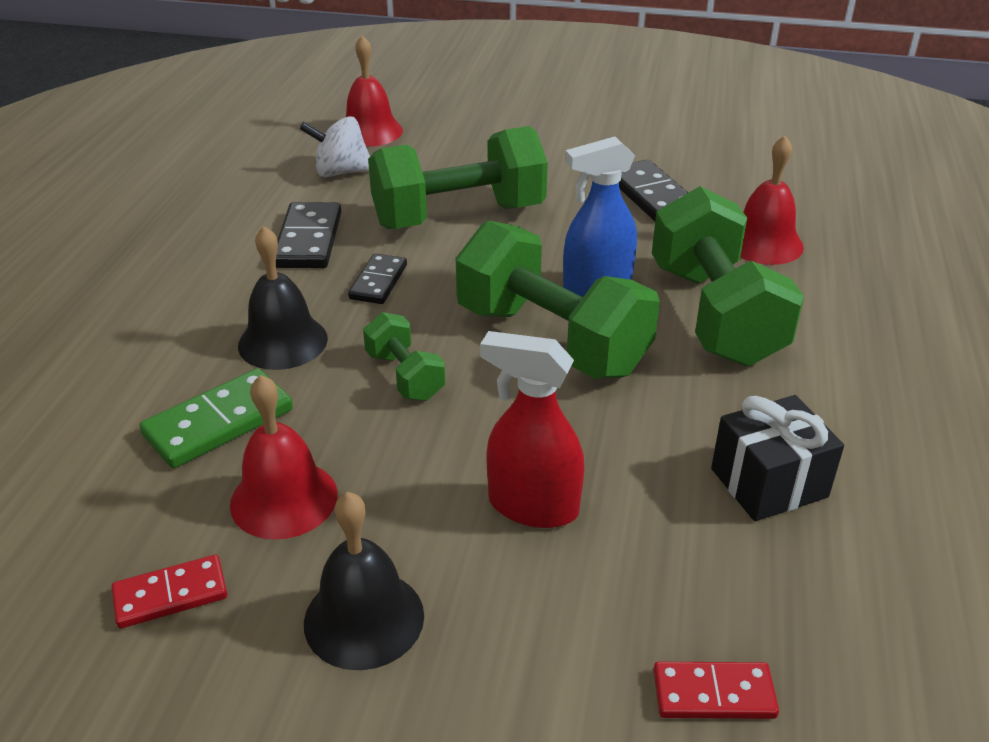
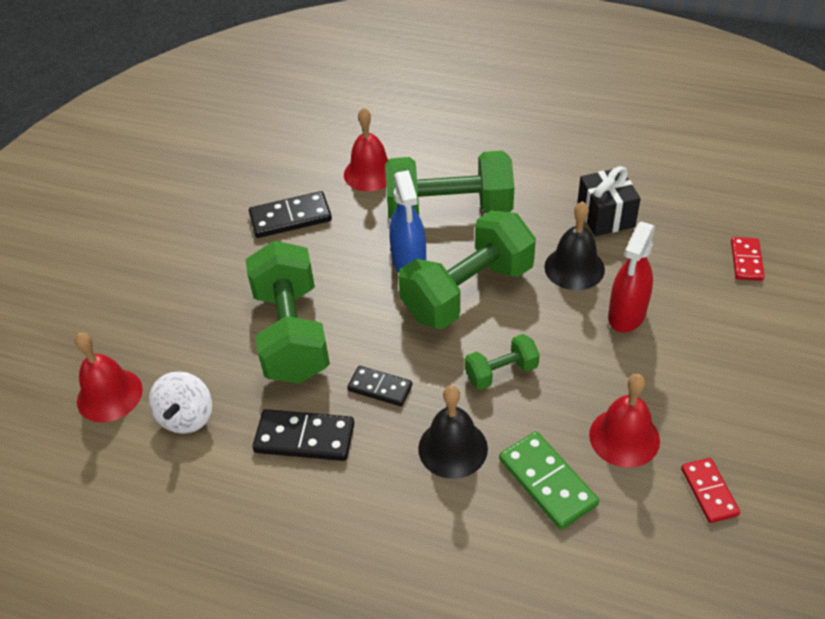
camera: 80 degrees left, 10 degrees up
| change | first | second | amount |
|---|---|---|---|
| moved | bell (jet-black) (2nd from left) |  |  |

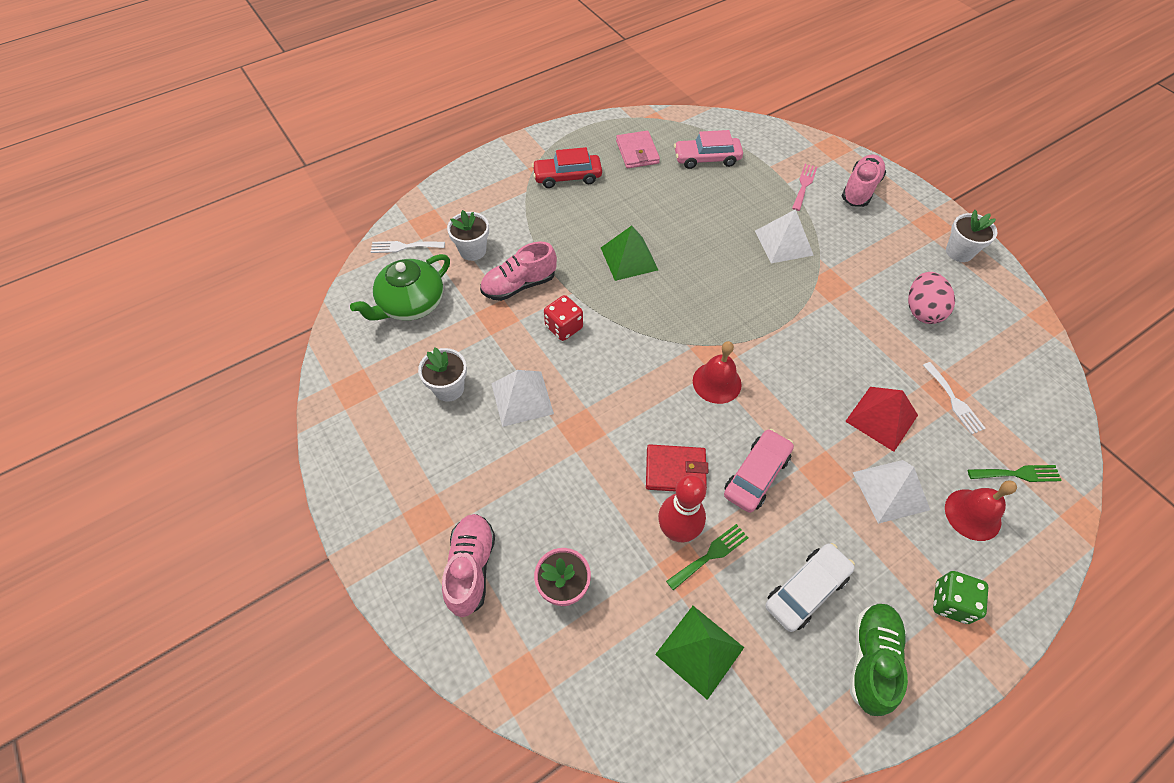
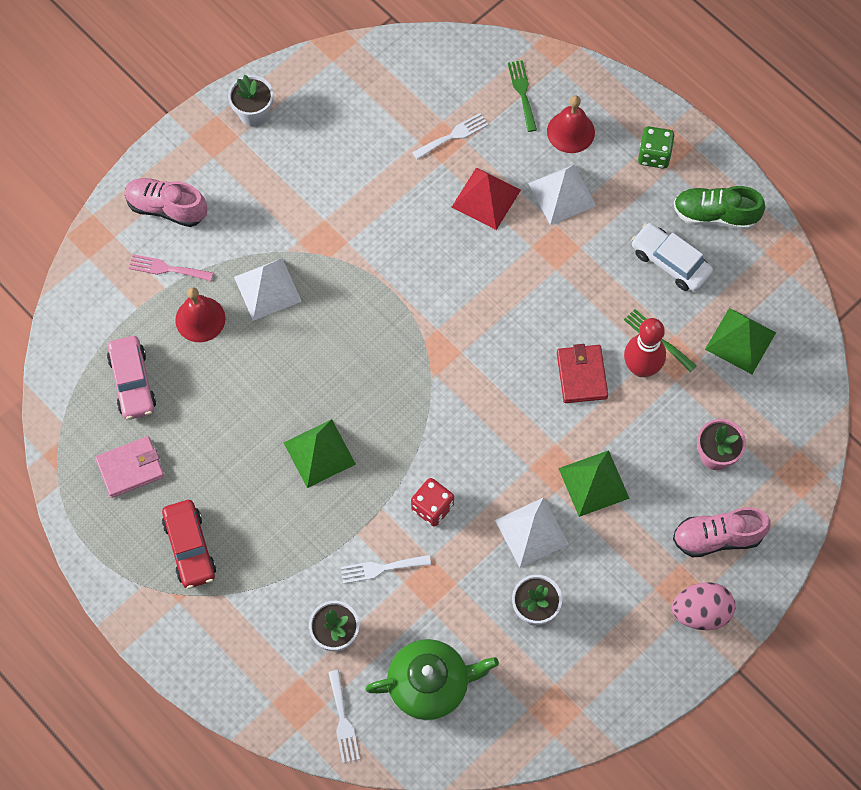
camera: 100 degrees left, 10 degrees up
| change | first | second | amount |
|---|---|---|---|
| removed | car (rose-pink) (2nd from left) |  |  |
| added |  | pyramid shape (green) (2nd from left) |  |
| moved | bell (crimson) (1st from left) |  |  |
| moved | egg (rose-pink) |  |  |
| replaced | sneaker (rose-pink) (2nd from left) | table fork (pure white) (2nd from left) |  |
| turned | tea pot (green) |  | 45 degrees counterclockwise |

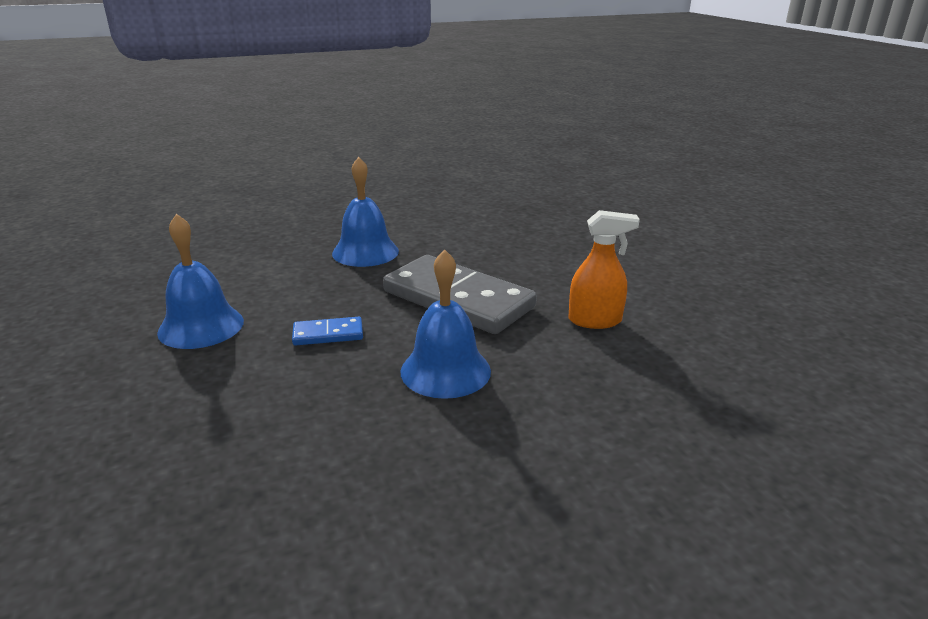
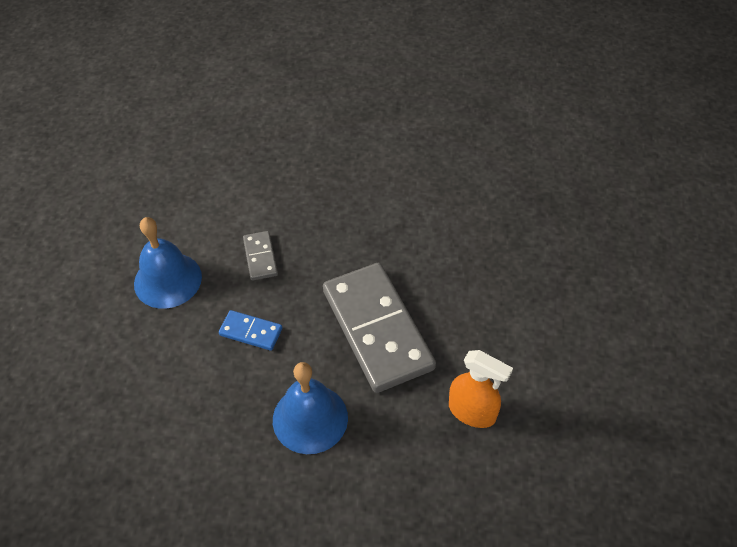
camera: 30 degrees right, 25 degrees up
| change | first | second | amount |
|---|---|---|---|
| removed | bell (royal blue) (2nd from left) |  |  |
| added |  | domino (gray) (1st from left) |  |

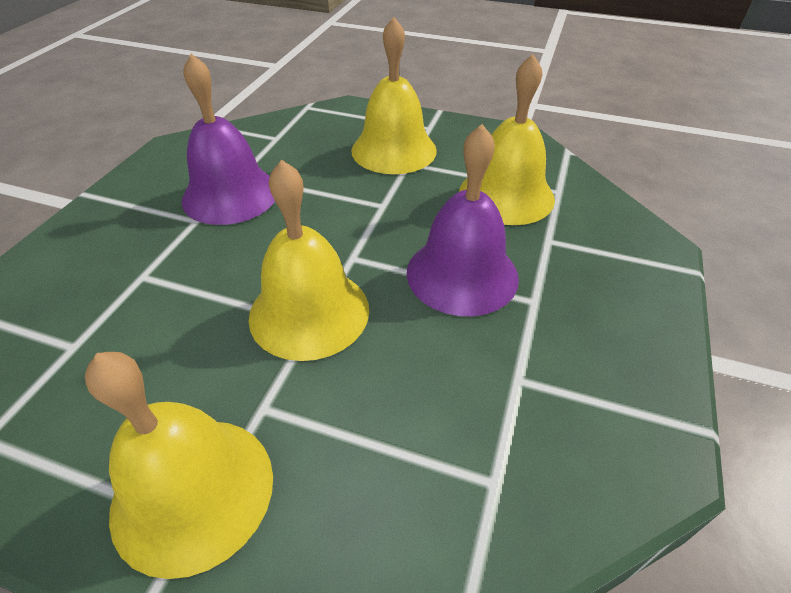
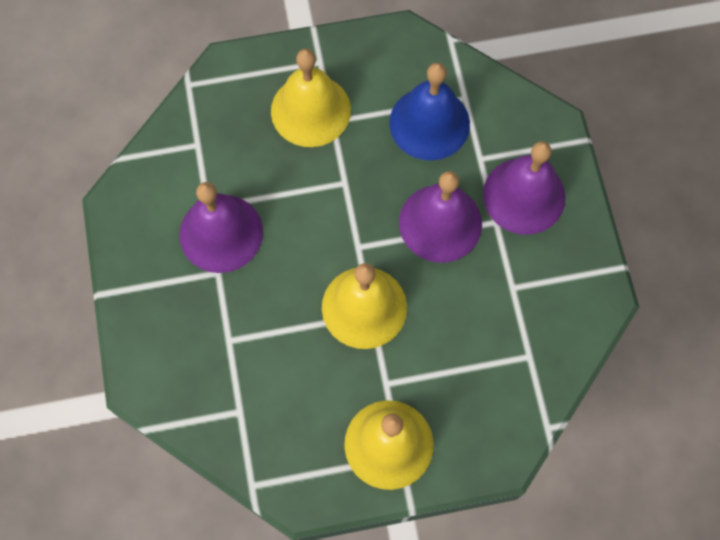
camera: 30 degrees left, 25 degrees up
| change | first | second | amount |
|---|---|---|---|
| added |  | bell (violet) (3rd from left) |  |
| recoloured | bell (yellow) (4th from left) | bell (royal blue) |  |

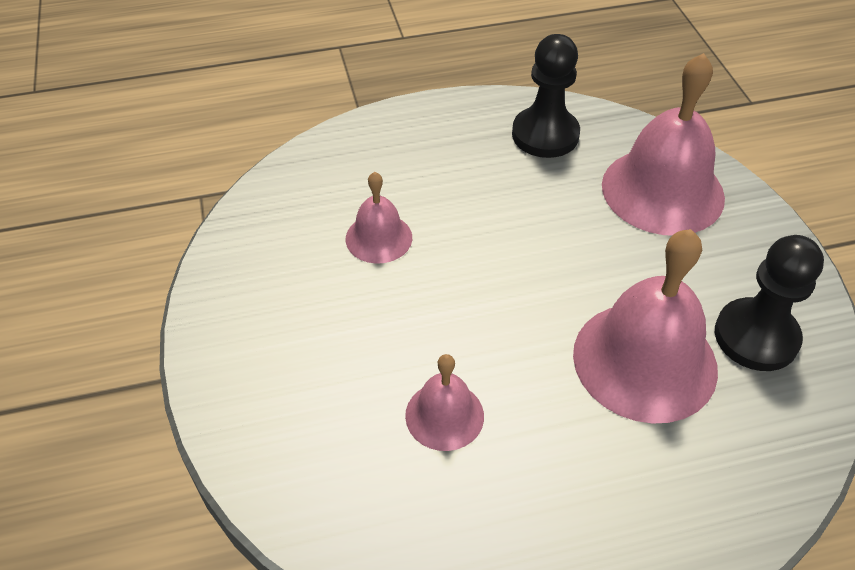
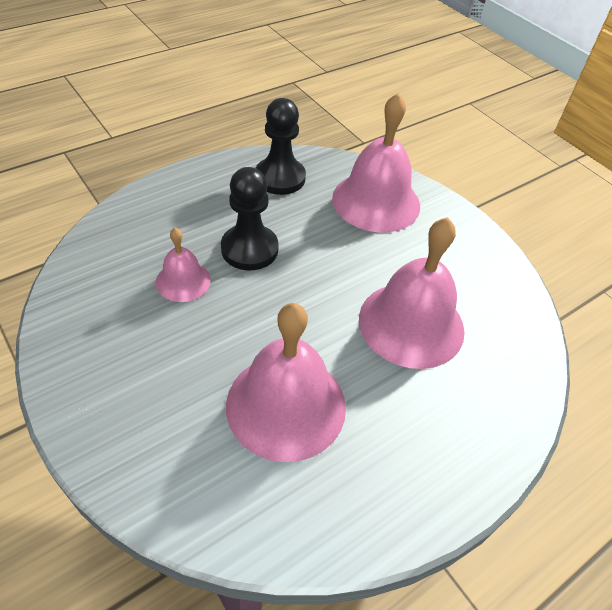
camera: 25 degrees left, 0 degrees up
| change | first | second | amount |
|---|---|---|---|
| moved | pawn (jet-black) (2nd from left in the first image) | pawn (jet-black) (1st from left) |  |
| resized | bell (rose-pink) (2nd from left) |  | x1.90 |

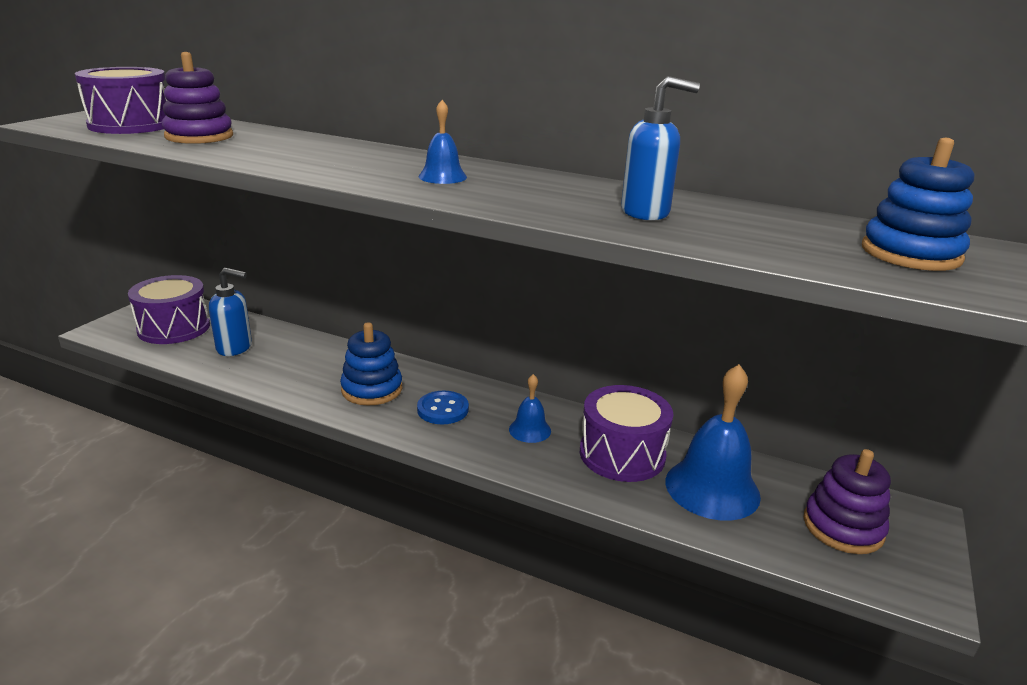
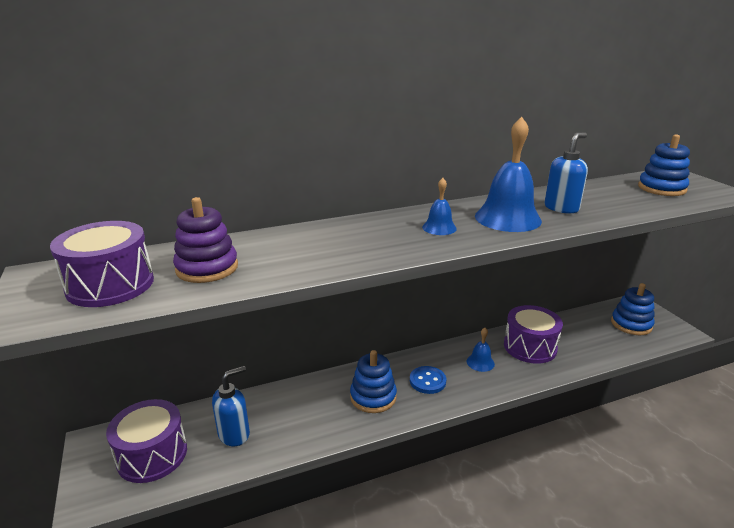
camera: 45 degrees left, 0 degrees up
| change | first | second | amount |
|---|---|---|---|
| moved | bell (royal blue) (3rd from left) |  |  |
| recoloured | stacking rings (violet) (2nd from left) | stacking rings (royal blue) (2nd from left) |  |

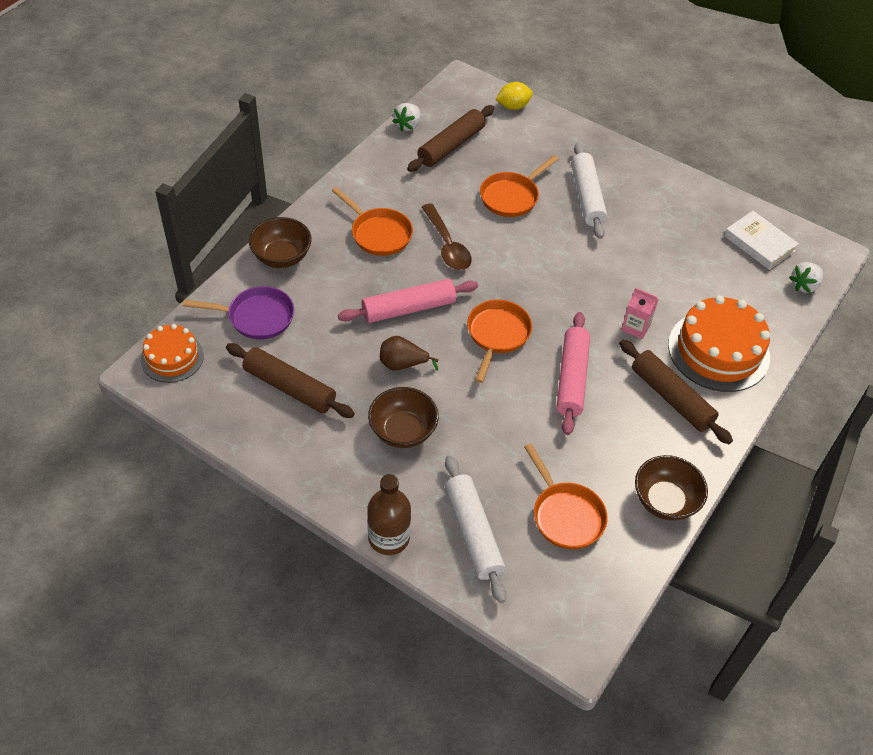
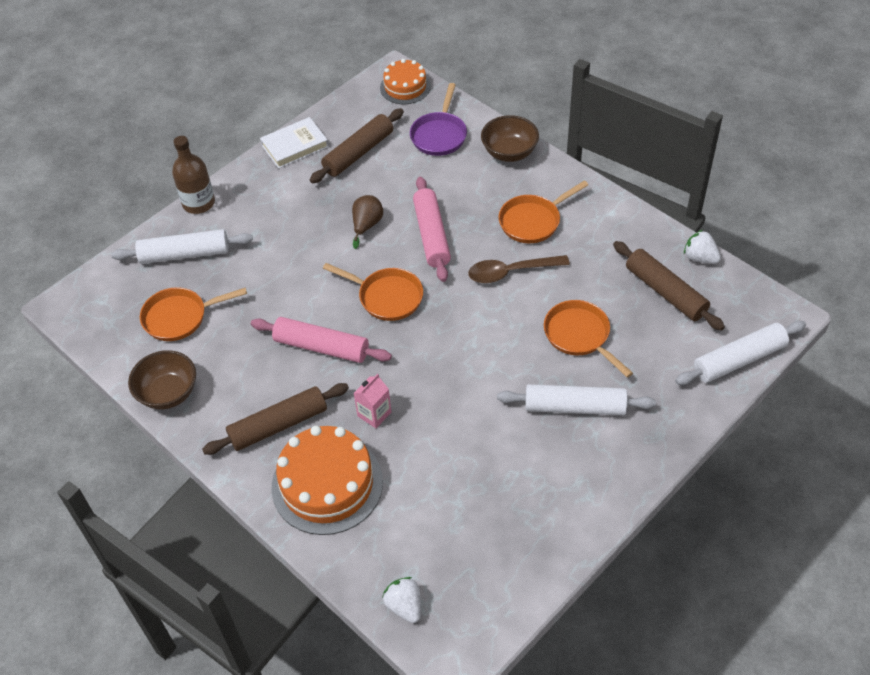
camera: 105 degrees right, 0 degrees up
| change | first | second | amount |
|---|---|---|---|
| removed | bowl (dark brown) (2nd from left) |  |  |
| moved | hardback (pure white) |  |  |
| replaced | lemon (yellow) | dough roller (pure white) (3rd from left) |  |

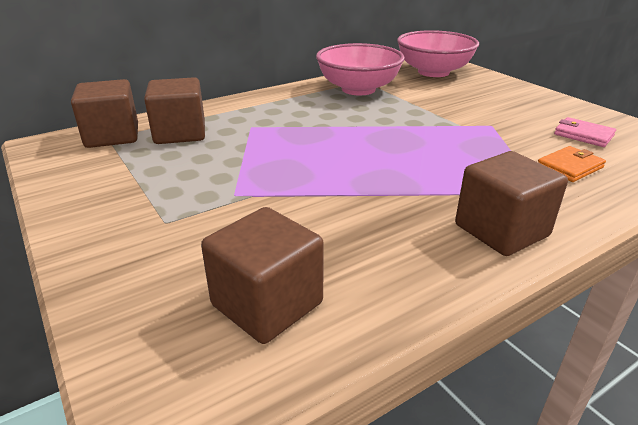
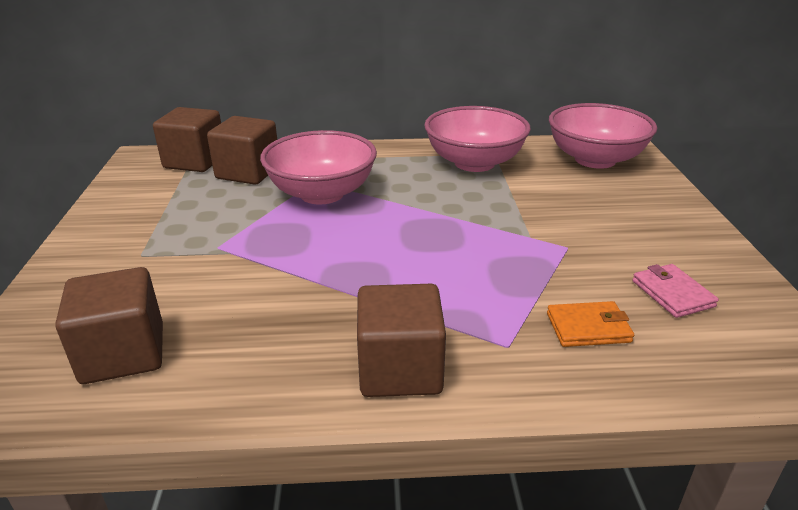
camera: 30 degrees right, 0 degrees up
| change | first | second | amount |
|---|---|---|---|
| added |  | bowl (rose-pink) (1st from left) |  |

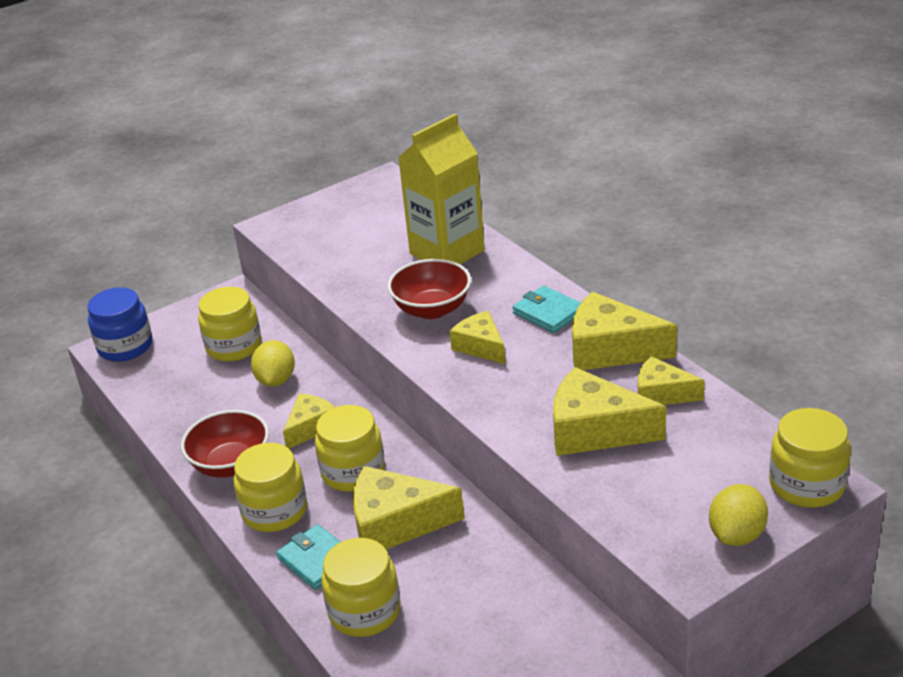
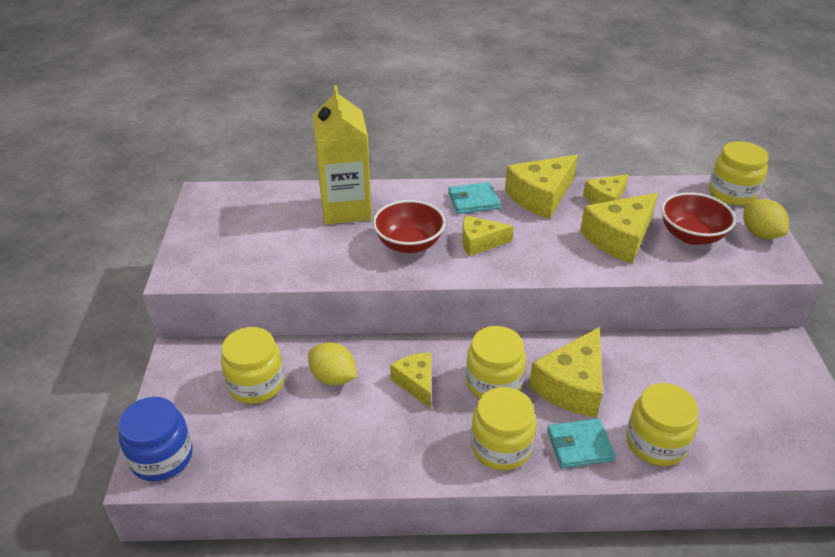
camera: 60 degrees left, 5 degrees up
| change | first | second | amount |
|---|---|---|---|
| moved | bowl (crimson) (1st from left in the first image) | bowl (crimson) (2nd from left) |  |

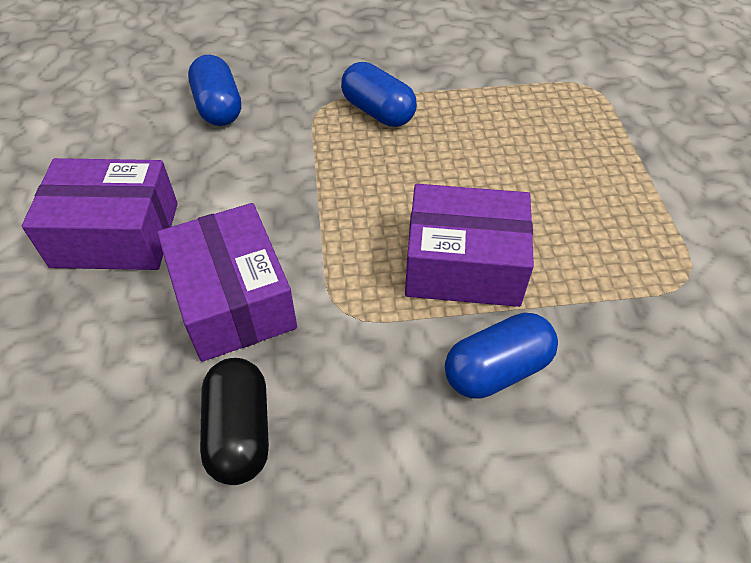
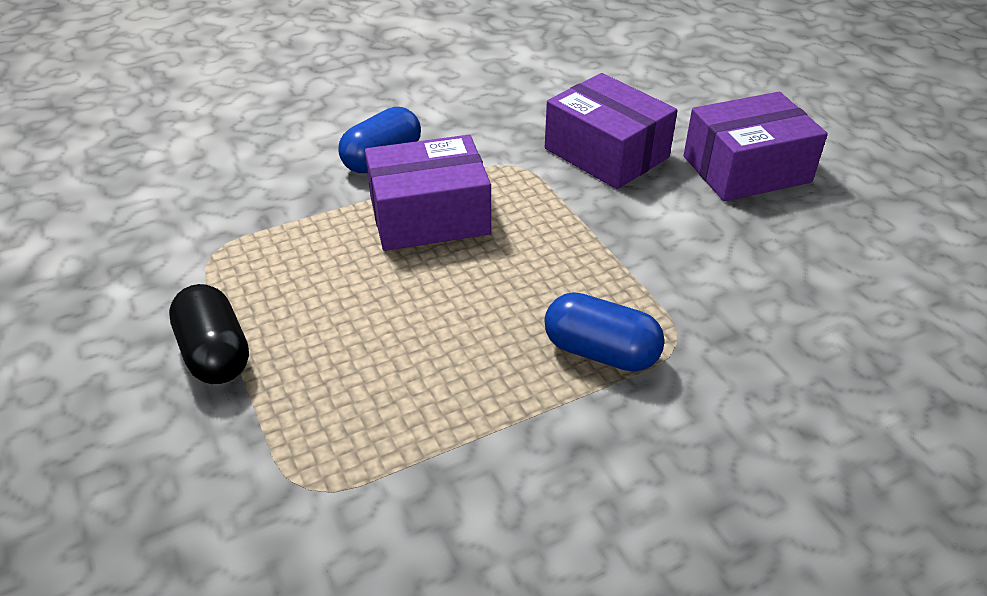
camera: 160 degrees right, 10 degrees down
| change | first | second | amount |
|---|---|---|---|
| removed | pill (royal blue) (1st from left) |  |  |
| moved | pill (jet-black) |  |  |

